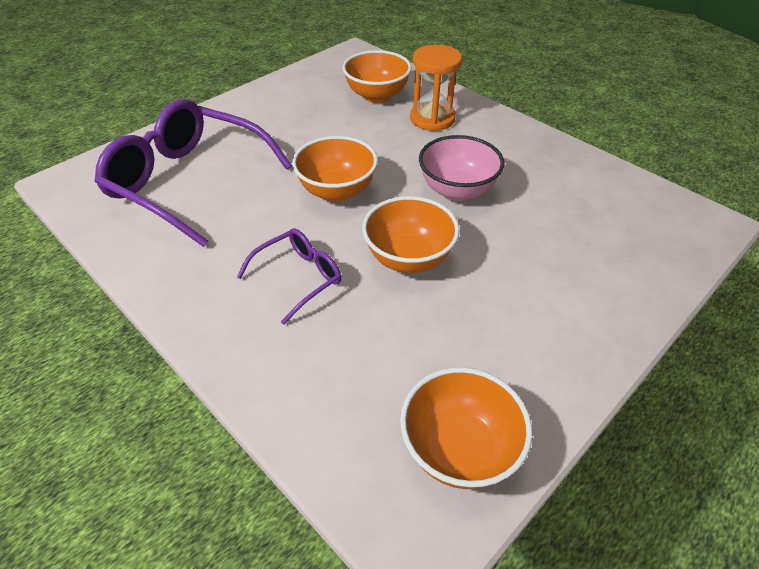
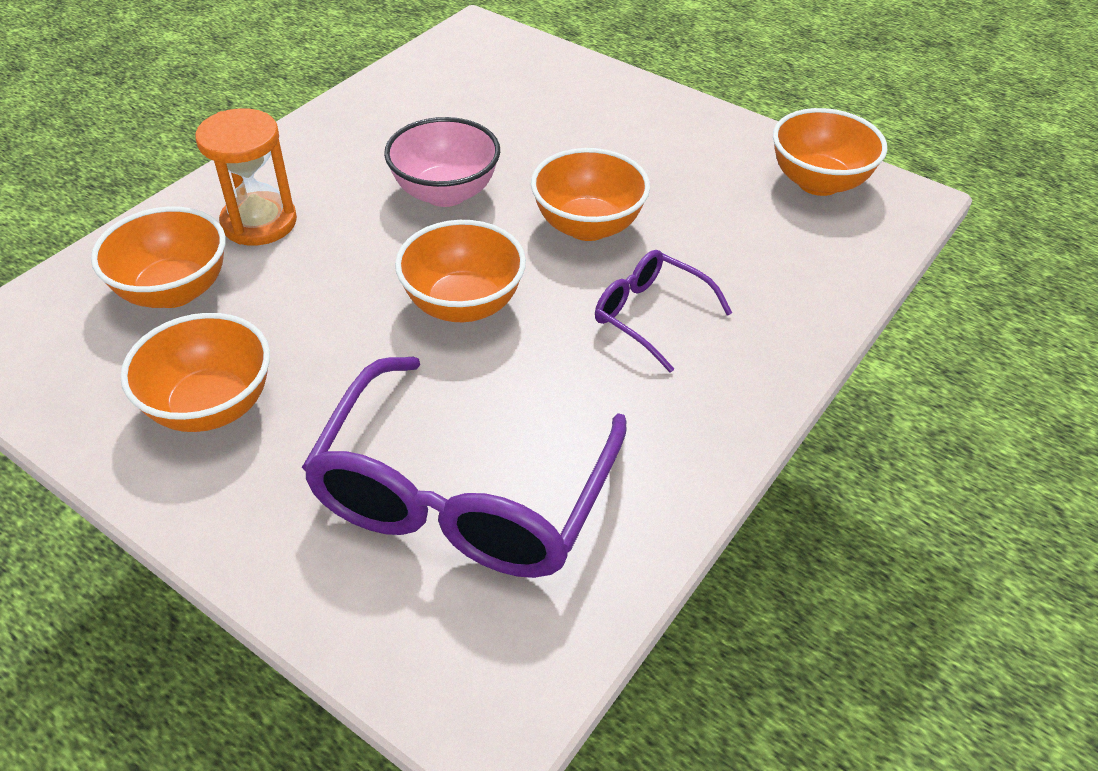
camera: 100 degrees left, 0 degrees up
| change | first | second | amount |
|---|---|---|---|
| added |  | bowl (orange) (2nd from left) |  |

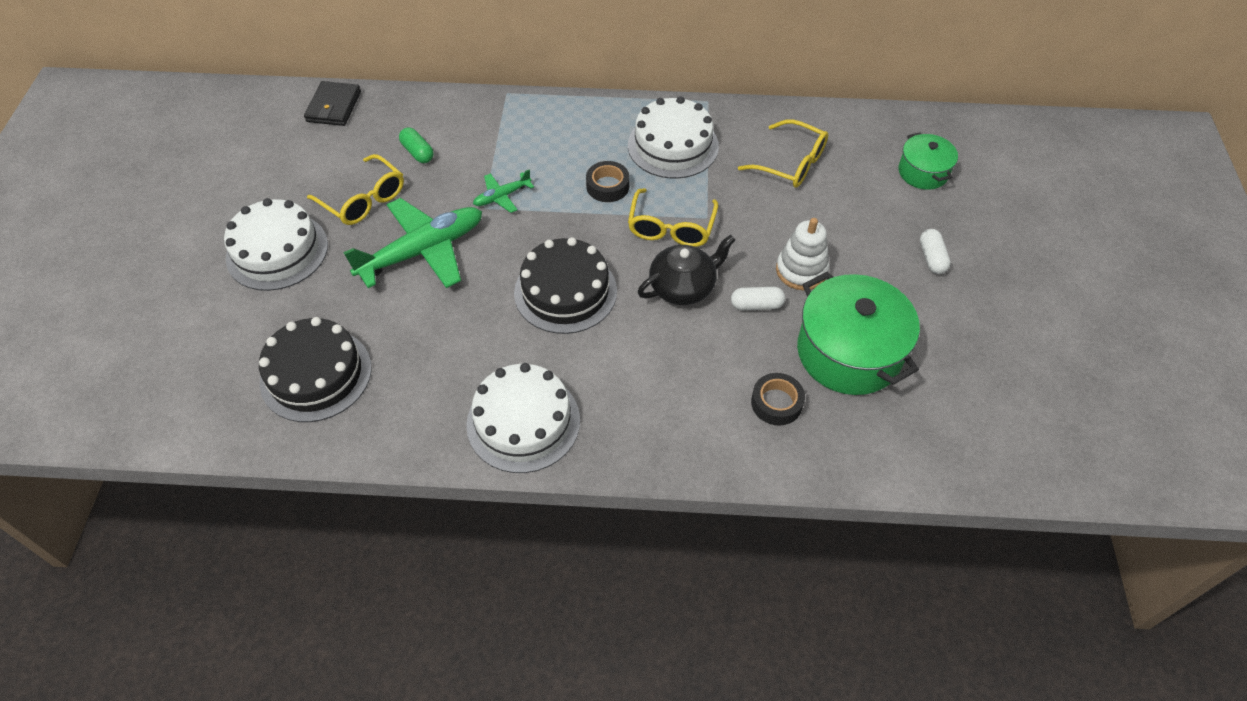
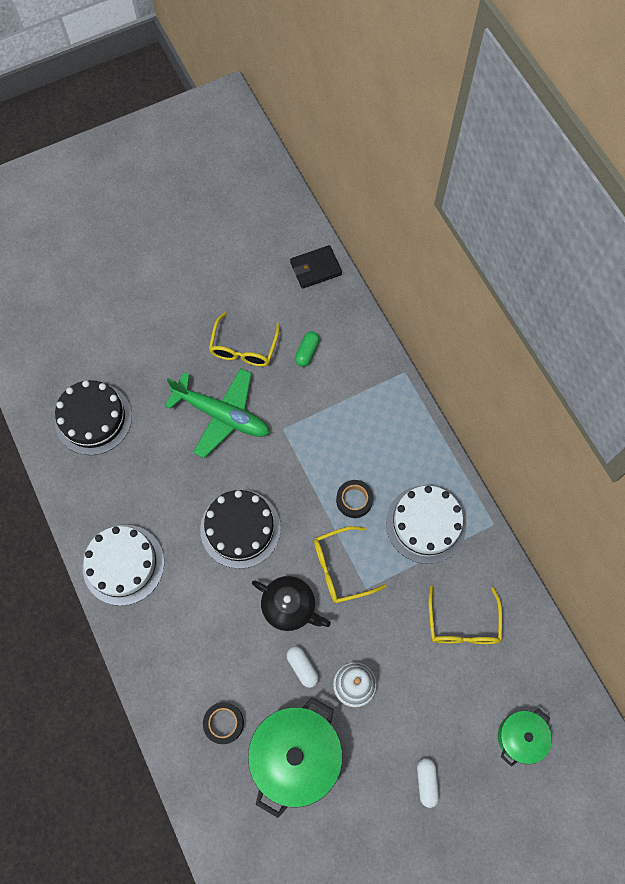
camera: 60 degrees right, 15 degrees up
| change | first | second | amount |
|---|---|---|---|
| removed | cake (pure white) (1st from left) |  |  |
| removed | aeroplane (green) (2nd from left) |  |  |
| turned | pill (pure white) (2nd from left) |  | 60 degrees counterclockwise |

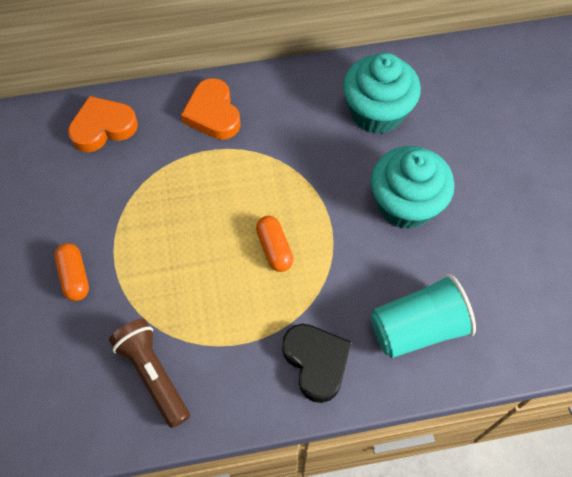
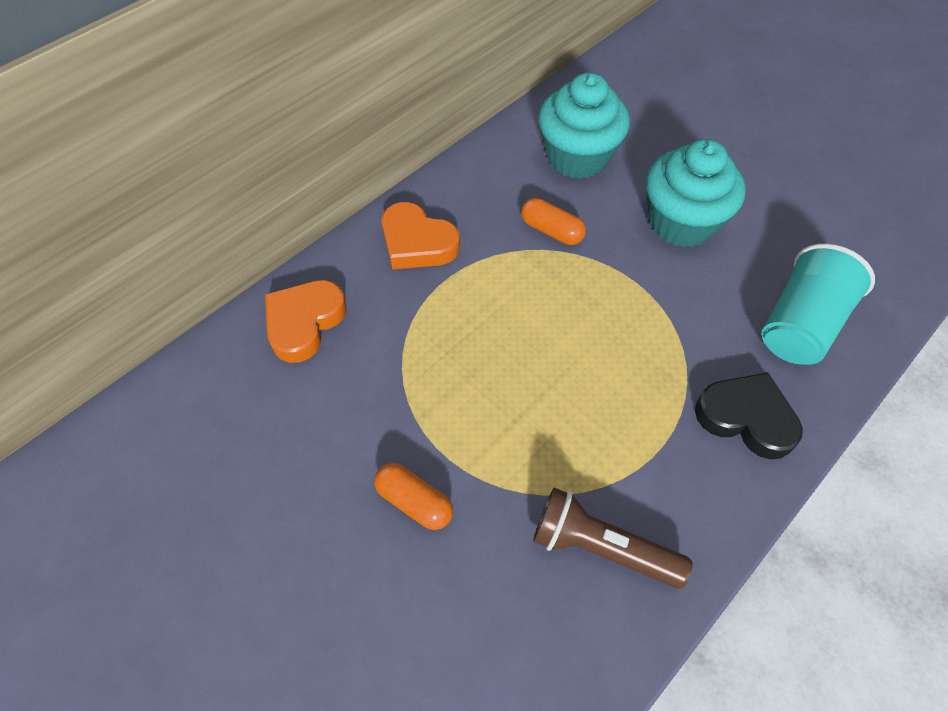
camera: 35 degrees left, 5 degrees down
| change | first | second | amount |
|---|---|---|---|
| moved | pill (orange) (2nd from left) |  |  |

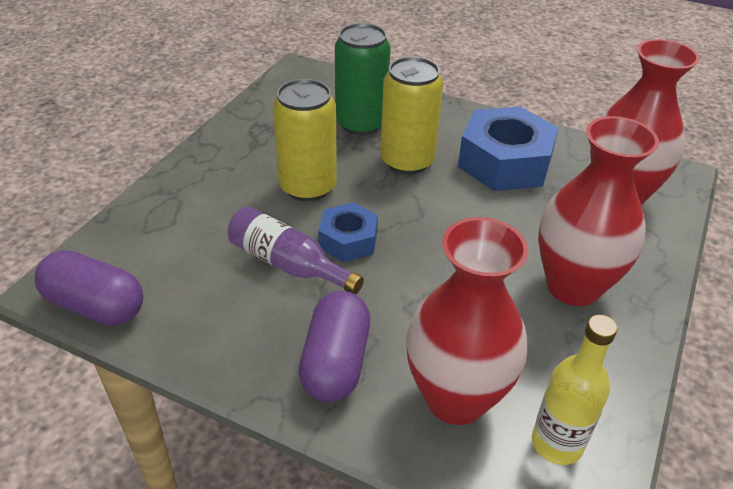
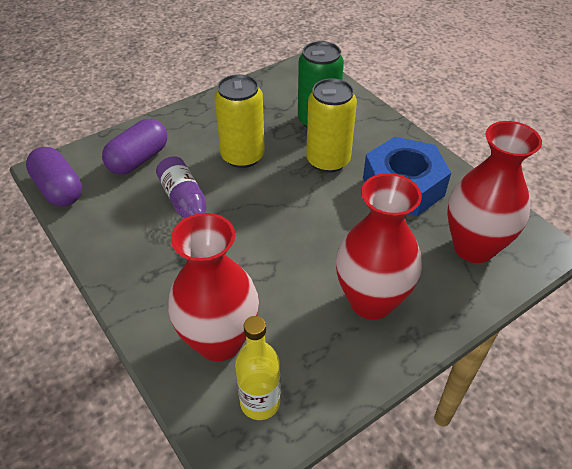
camera: 30 degrees right, 5 degrees up
| change | first | second | amount |
|---|---|---|---|
| removed | nut (royal blue) (1st from left) |  |  |
| moved | pill (violet) (2nd from left) |  |  |

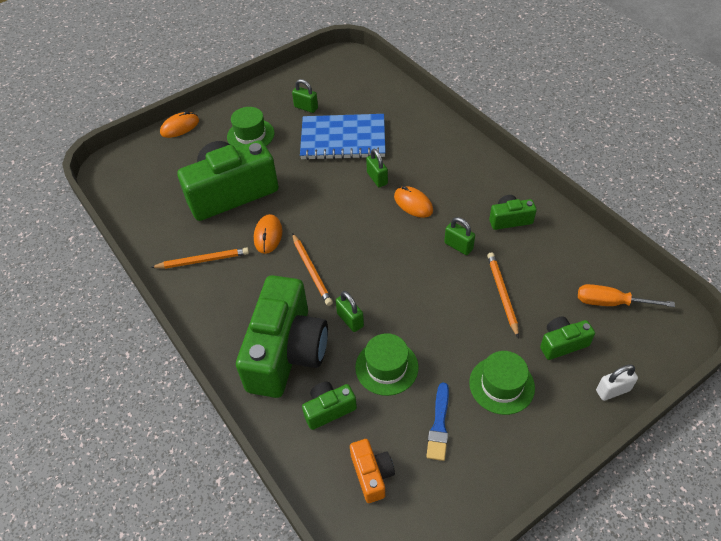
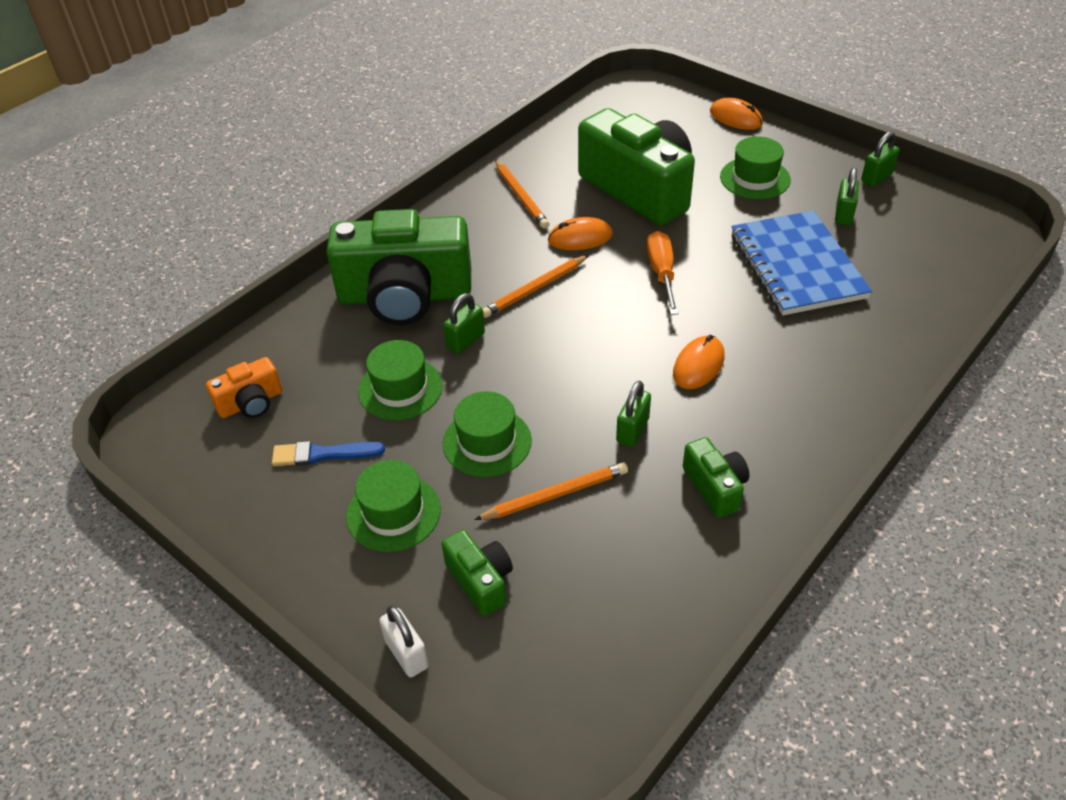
camera: 75 degrees right, 5 degrees down
| change | first | second | amount |
|---|---|---|---|
| removed | camera (green) (3rd from left) |  |  |
| added |  | top hat (green) (3rd from left) |  |
| moved | small lock (green) (3rd from left in the first image) | small lock (green) (4th from left) |  |
| moved | flat screwdriver (orange) |  |  |

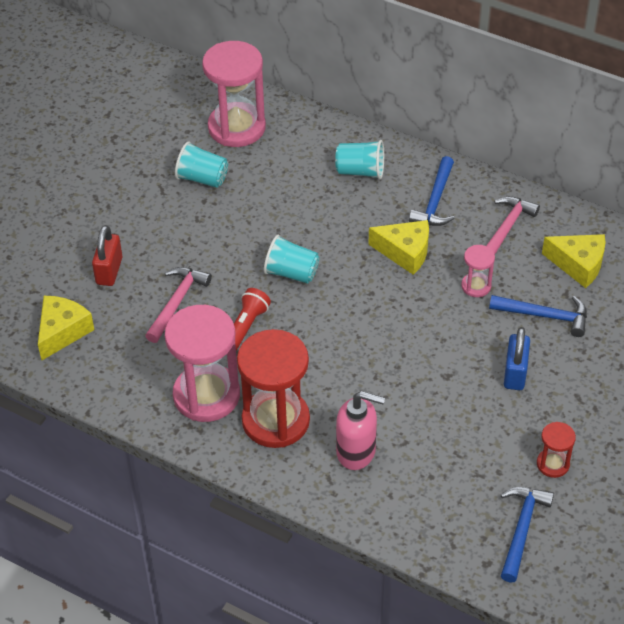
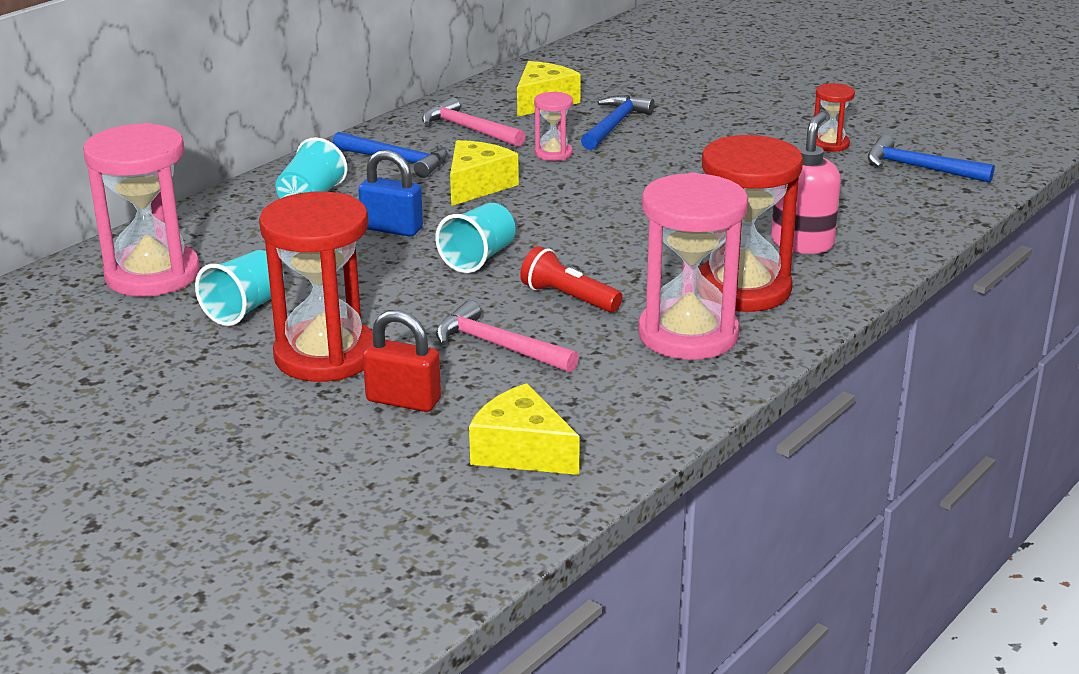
camera: 80 degrees left, 20 degrees down
| change | first | second | amount |
|---|---|---|---|
| added |  | sandglass (crimson) (1st from left) |  |
| moved | small lock (royal blue) |  |  |

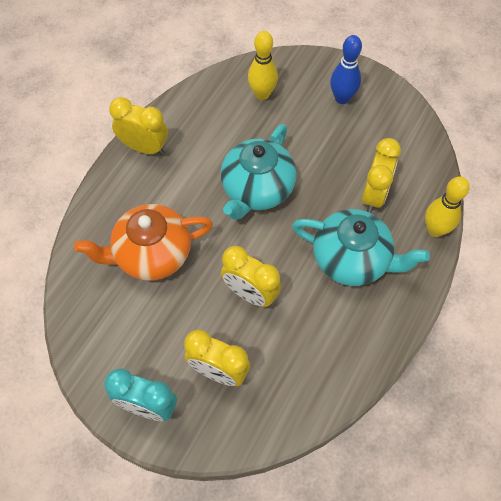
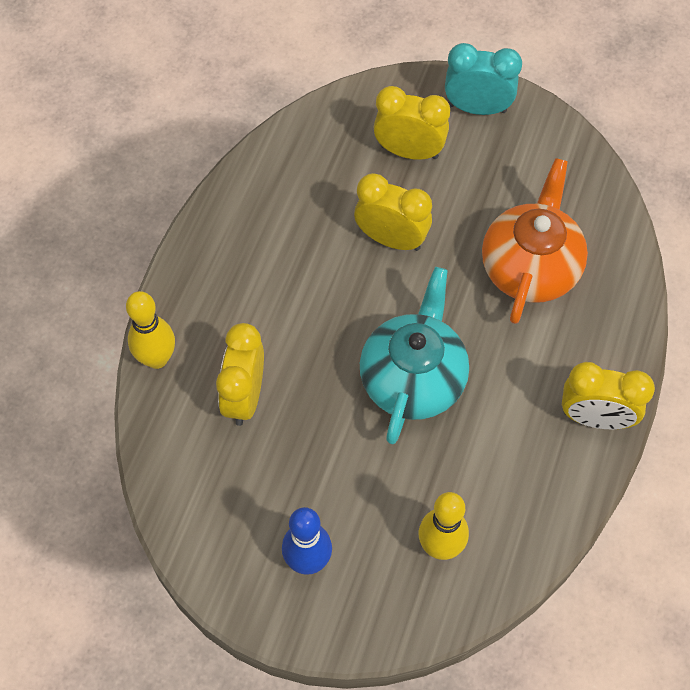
camera: 170 degrees right, 0 degrees up
| change | first | second | amount |
|---|---|---|---|
| removed | tea pot (turquoise) (2nd from left) |  |  |
| turned | tea pot (orange) |  | 45 degrees counterclockwise |

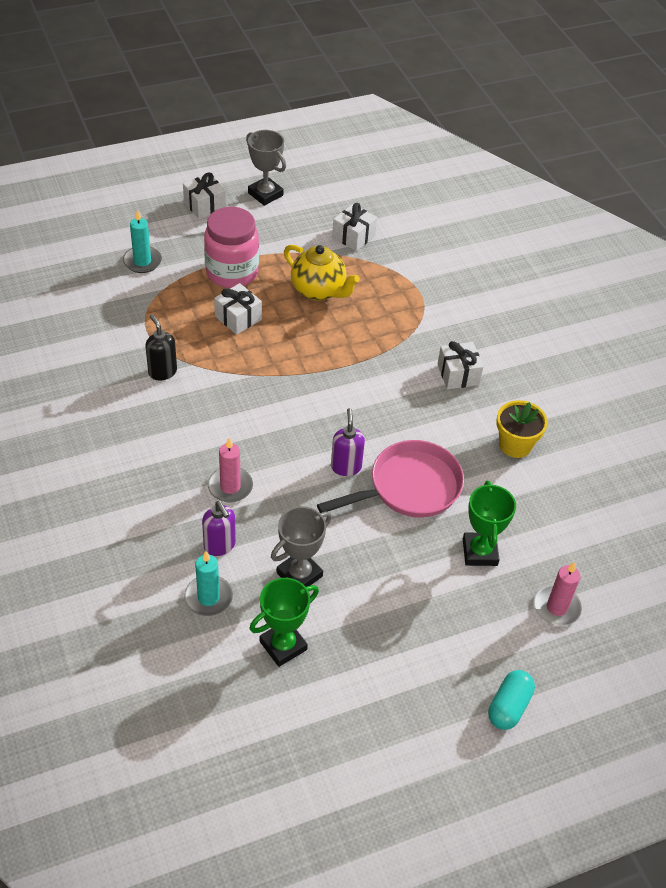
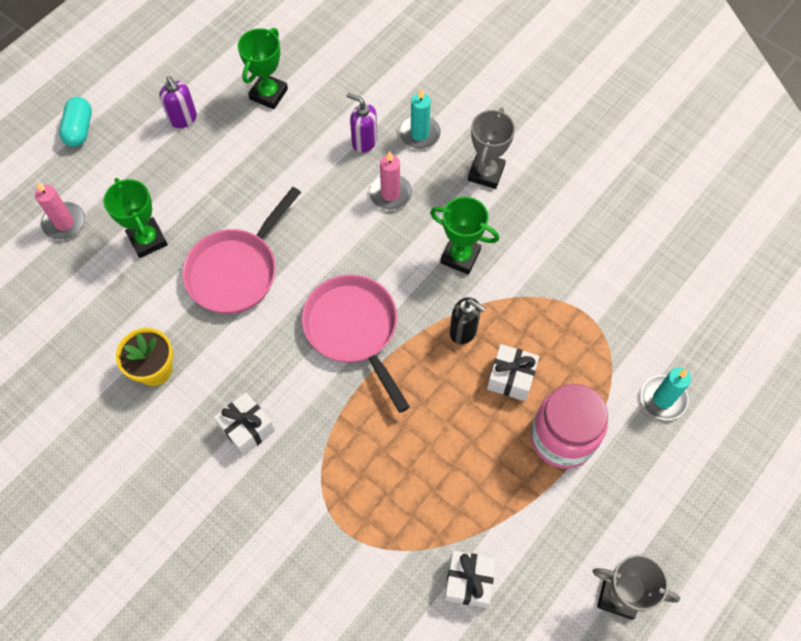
camera: 155 degrees right, 15 degrees up
| change | first | second | amount |
|---|---|---|---|
| removed | wrapped gift (pure white) (1st from left) |  |  |
| removed | tea pot (yellow) |  |  |
| added |  | pan (rose-pink) (2nd from left) |  |
| added |  | award cup (green) (3rd from left) |  |
| moved | pump bottle (jet-black) |  |  |
| moved | wax candle (turquoise) (2nd from left in the first image) | wax candle (turquoise) (1st from left) |  |
| moved | award cup (gray) (2nd from left in the first image) | award cup (gray) (1st from left) |  |
| moved | pump bottle (violet) (2nd from left in the first image) | pump bottle (violet) (1st from left) |  |

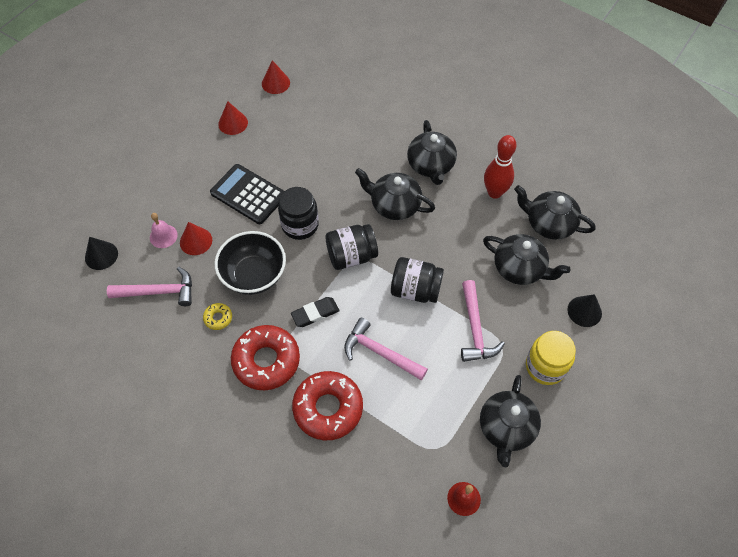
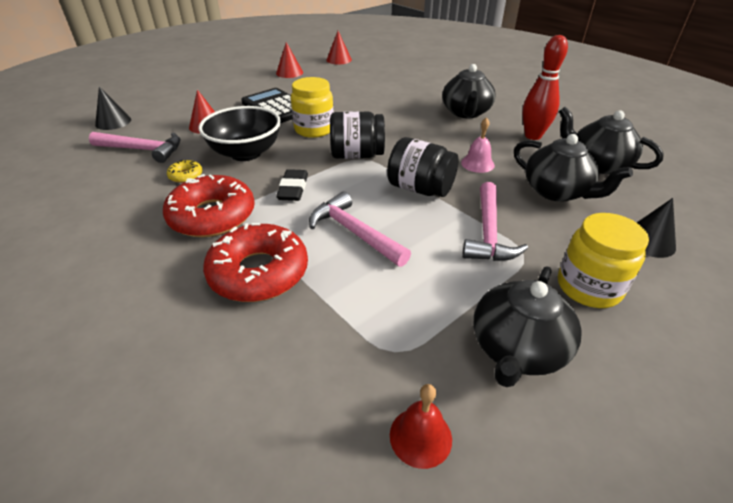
camera: 15 degrees right, 20 degrees down
| change | first | second | amount |
|---|---|---|---|
| removed | tea pot (jet-black) (1st from left) |  |  |
| moved | bell (rose-pink) |  |  |
| recoloured | jar (jet-black) (1st from left) | jar (yellow) (1st from left) |  |
| turned | gum eraser (jet-black) |  | 75 degrees counterclockwise |

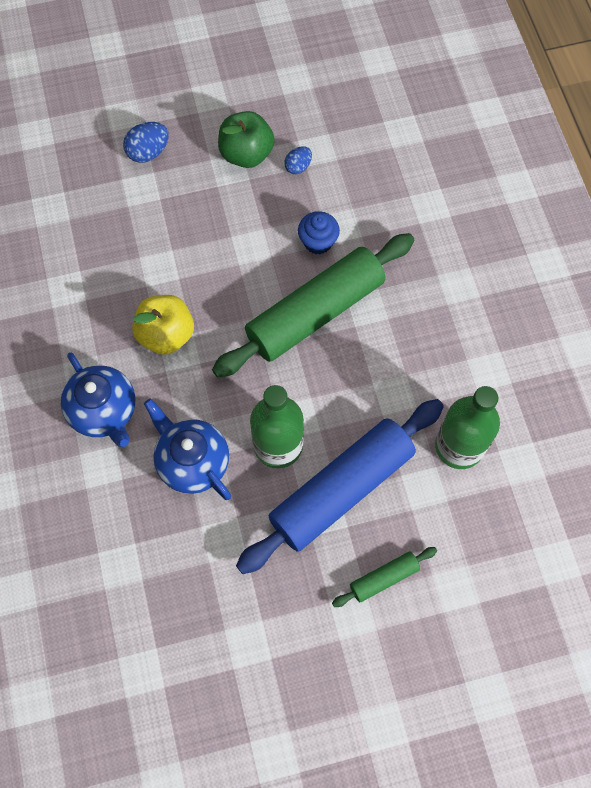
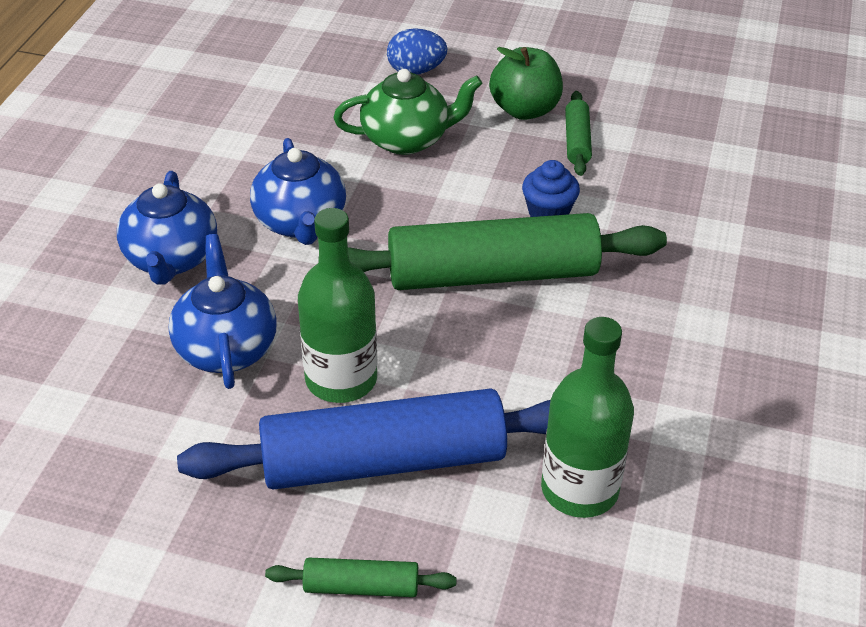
camera: 30 degrees right, 25 degrees down
| change | first | second | amount |
|---|---|---|---|
| added |  | tea pot (green) |  |
| replaced | toy apple (yellow) | tea pot (royal blue) (3rd from left) |  |
| replaced | egg (royal blue) (2nd from left) | dough roller (green) (3rd from left) |  |

